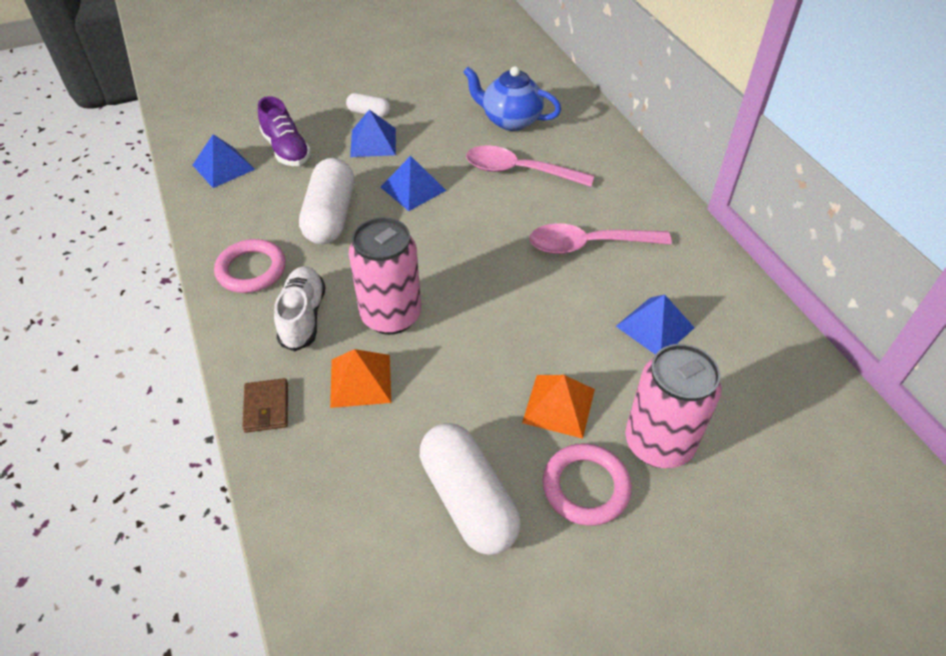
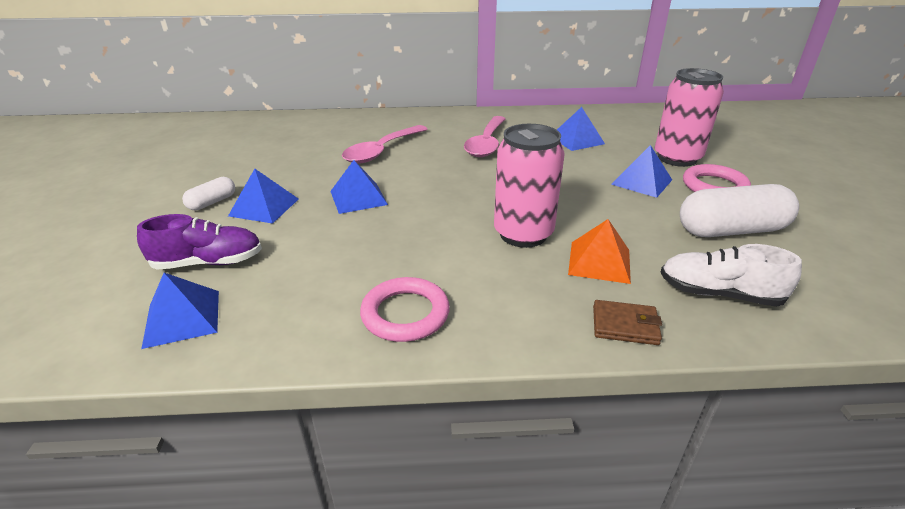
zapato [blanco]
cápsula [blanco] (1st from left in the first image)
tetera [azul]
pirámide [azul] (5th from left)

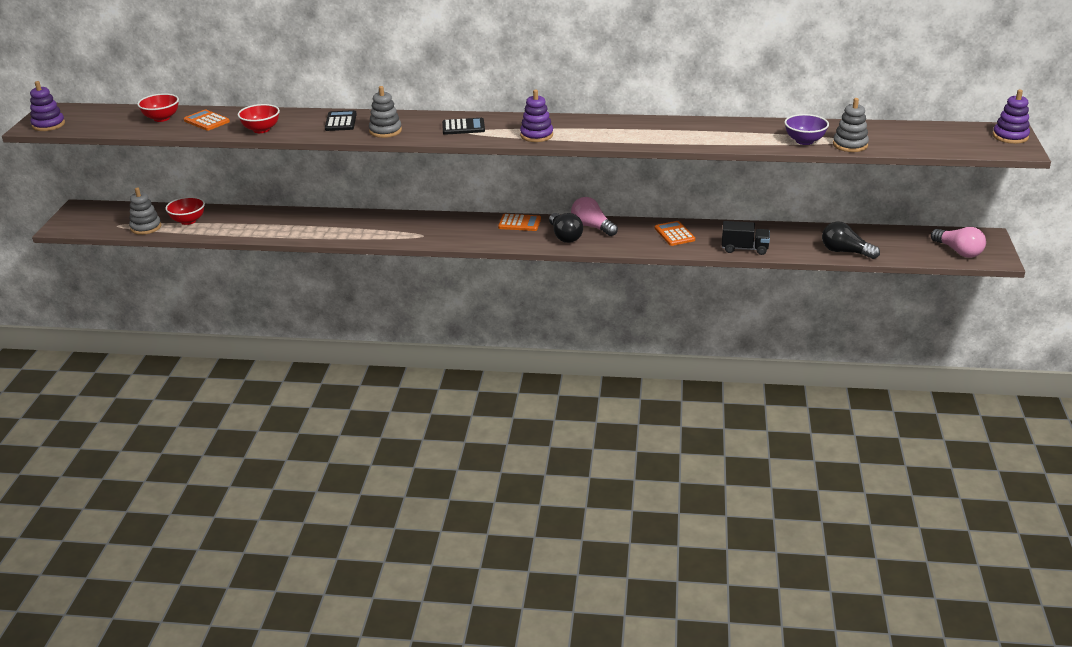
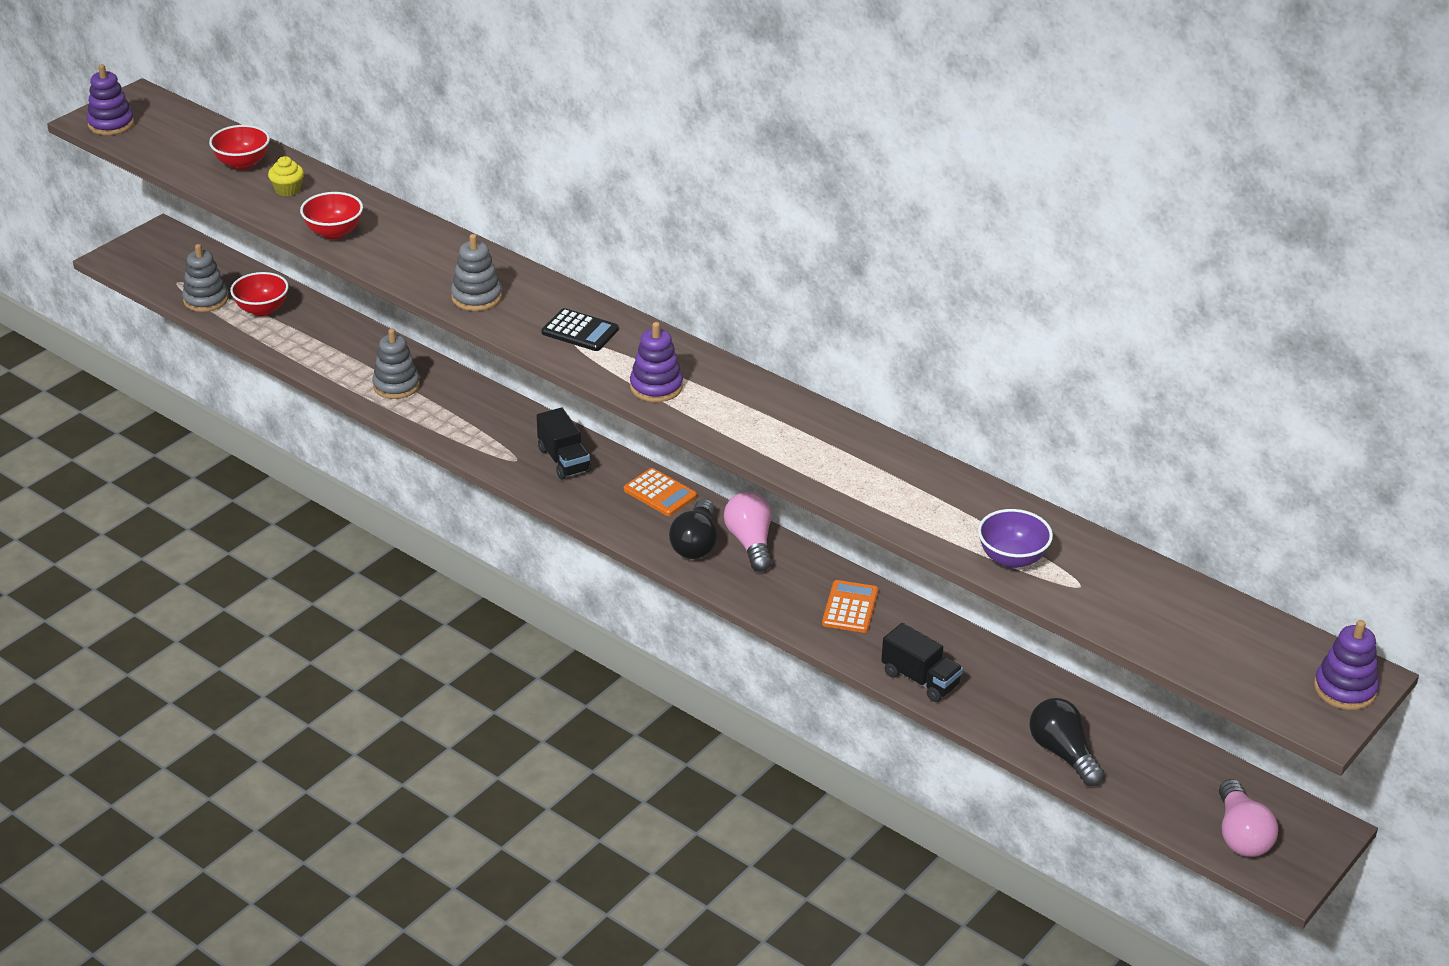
magdalena [amarillo]
calculadora [negro] (1st from left in the first image)
juguete apilable [gris] (2nd from left)
camión [negro] (1st from left)

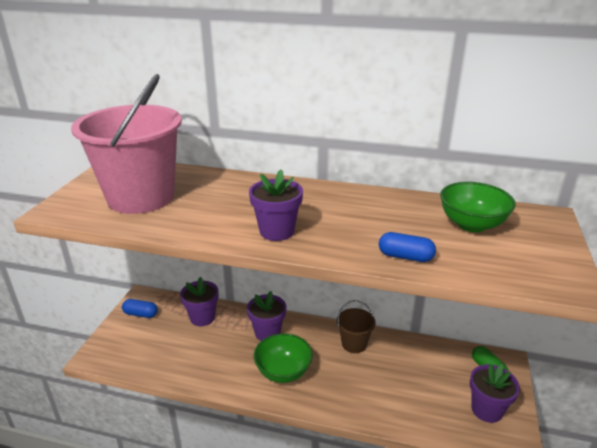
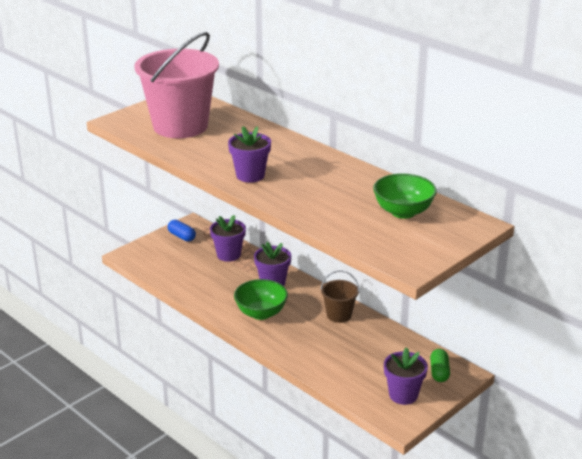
cápsula [azul] (2nd from left in the first image)

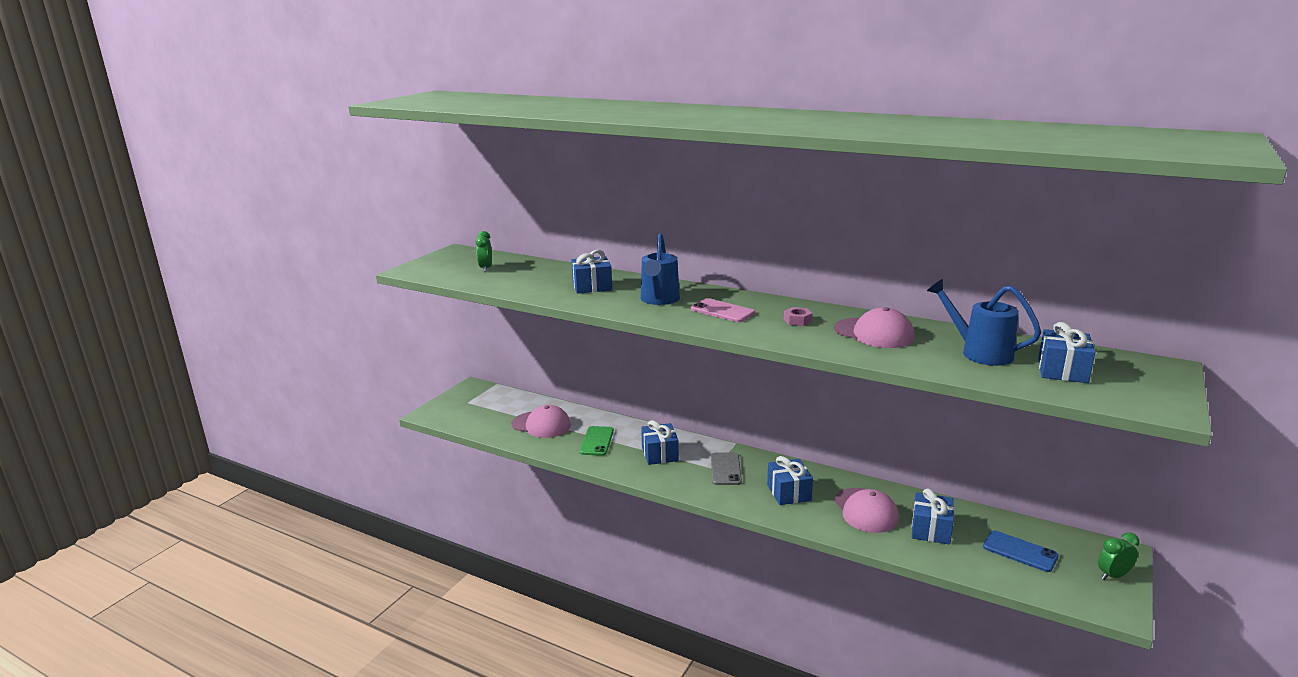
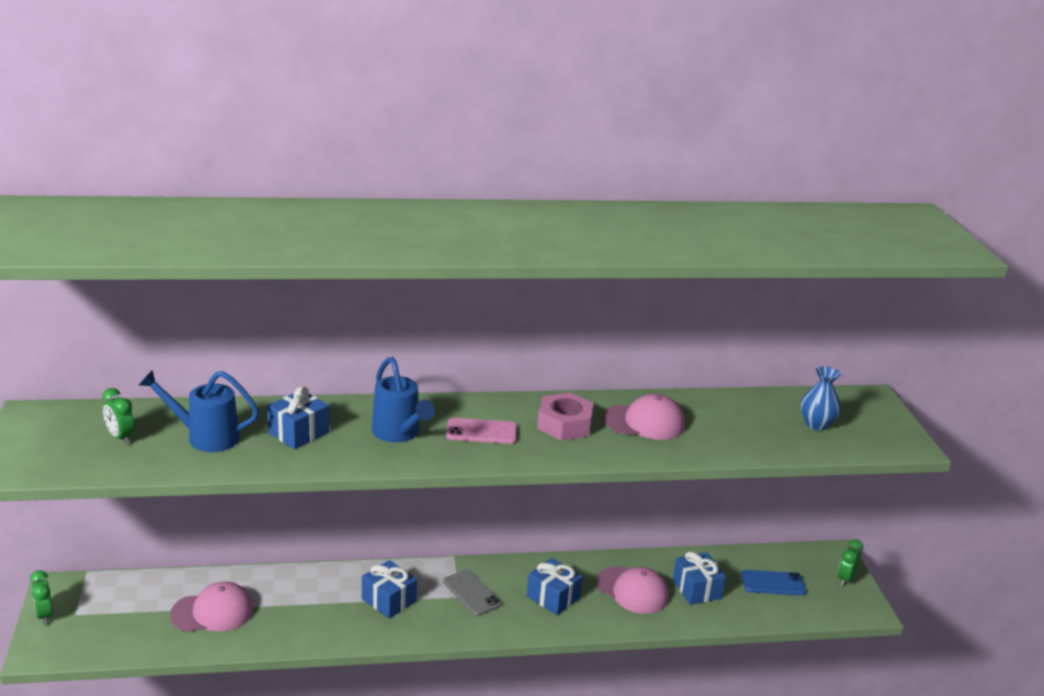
móvil [verde]
tuerca [rosa]
regadera [azul] (1st from left)
florero [azul]
despertador [verde] (1st from left)

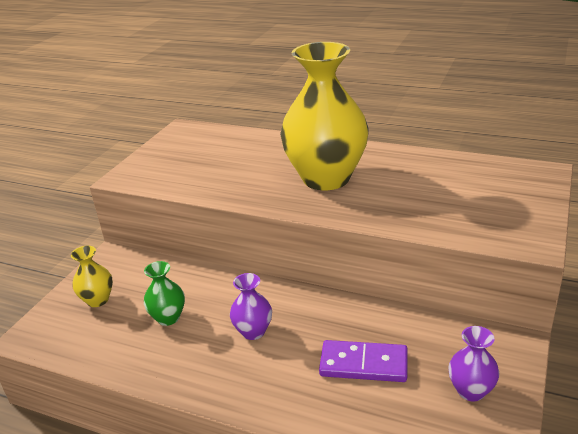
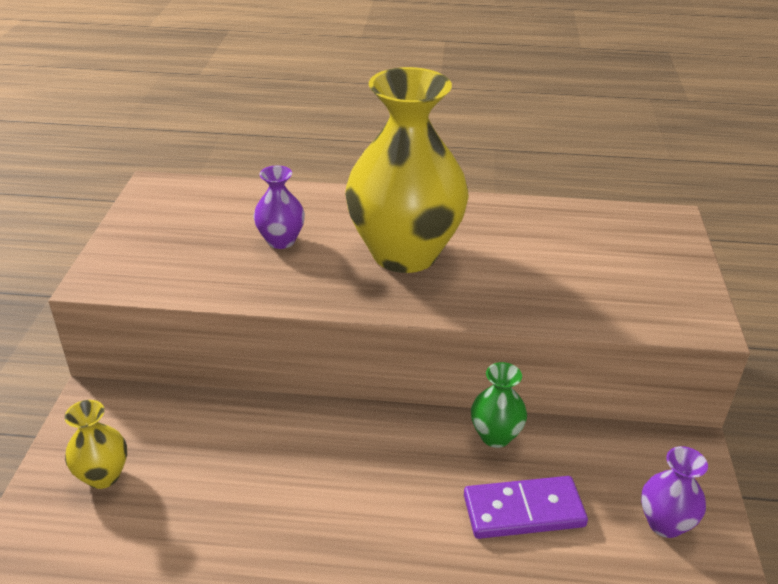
florero [verde]
florero [morado] (1st from left)

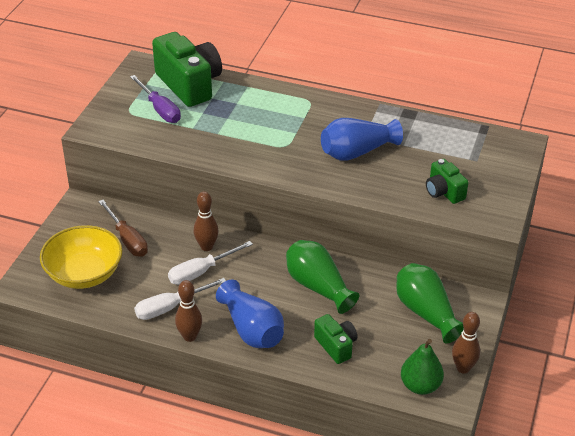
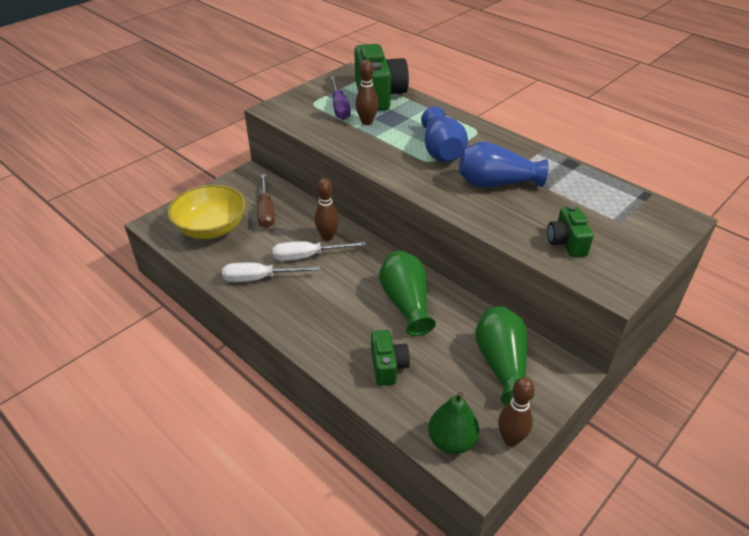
bolo [marrón] (2nd from left)
florero [azul] (1st from left)

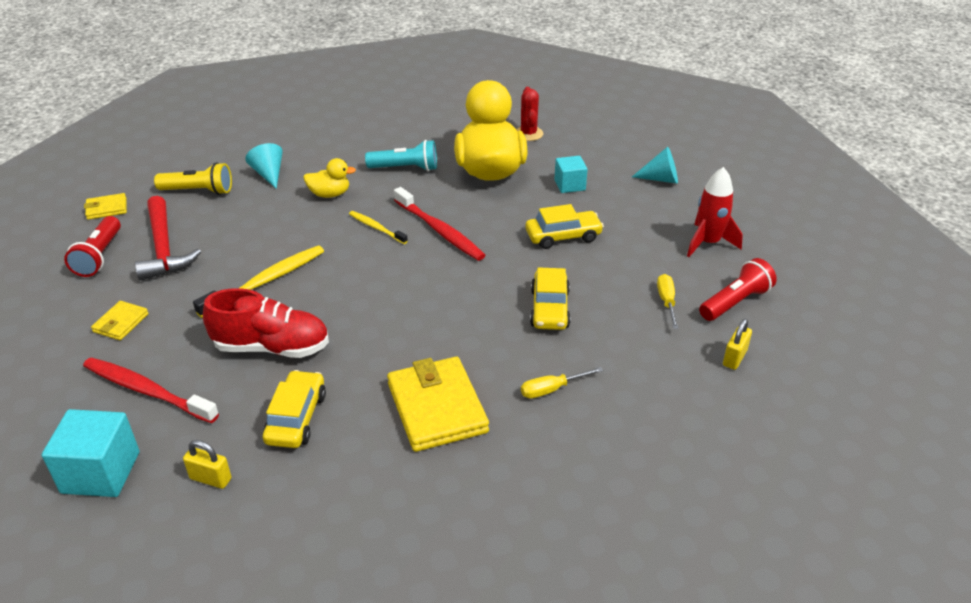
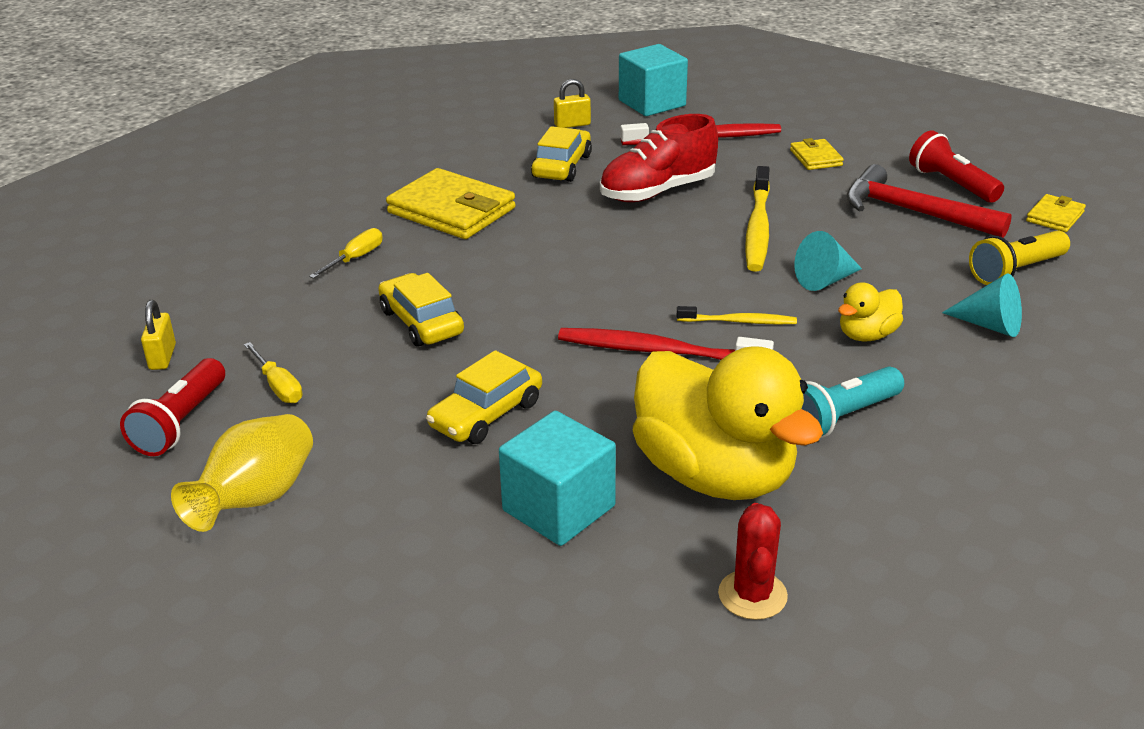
coche [amarillo] (3rd from left)
cactus [rojo]
cubo [turquesa] (1st from left)
cono [turquesa] (1st from left)
florero [amarillo]

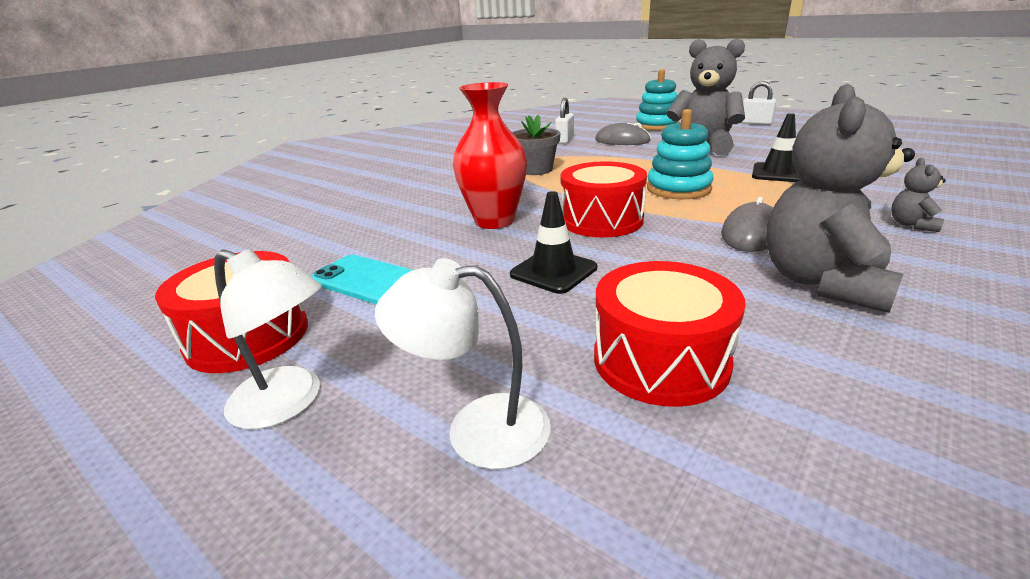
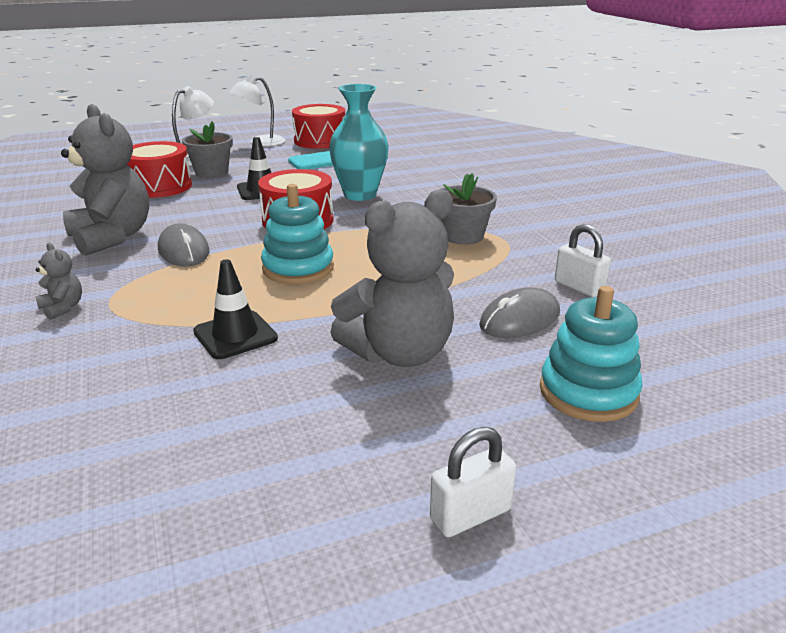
florero [turquesa]
maceta [gris] (1st from left)

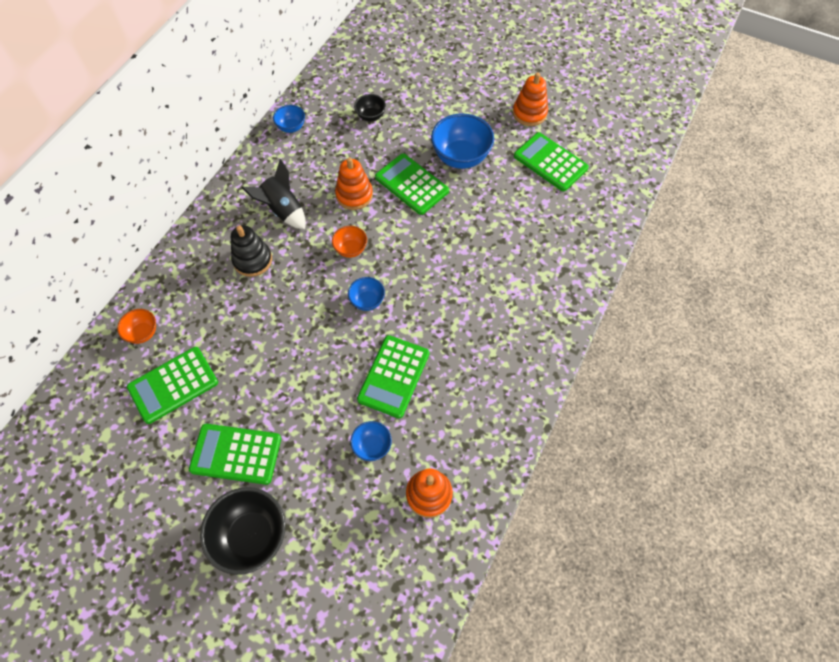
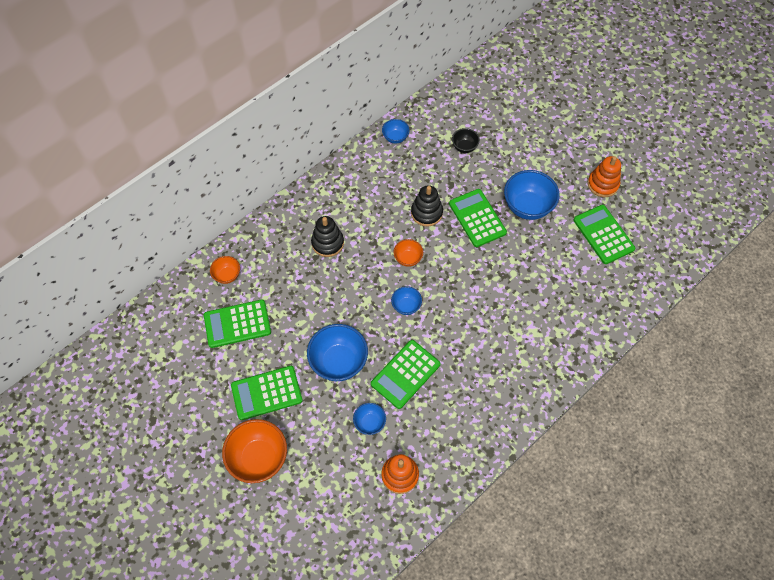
calculadora [verde] (2nd from left)
cuenco [naranja] (2nd from left)
cohete [negro]
juguete apilable [negro] (2nd from left)
cuenco [azul] (1st from left)

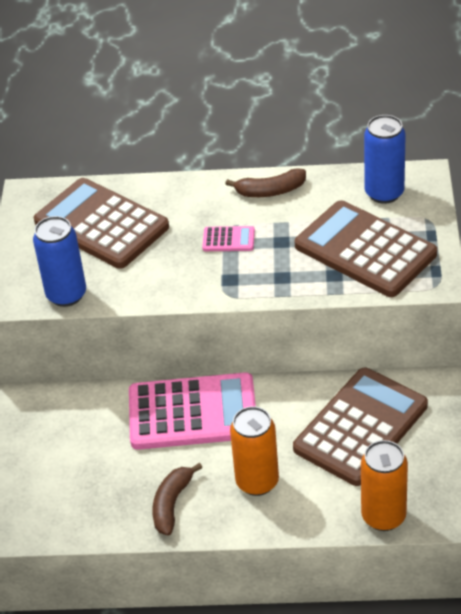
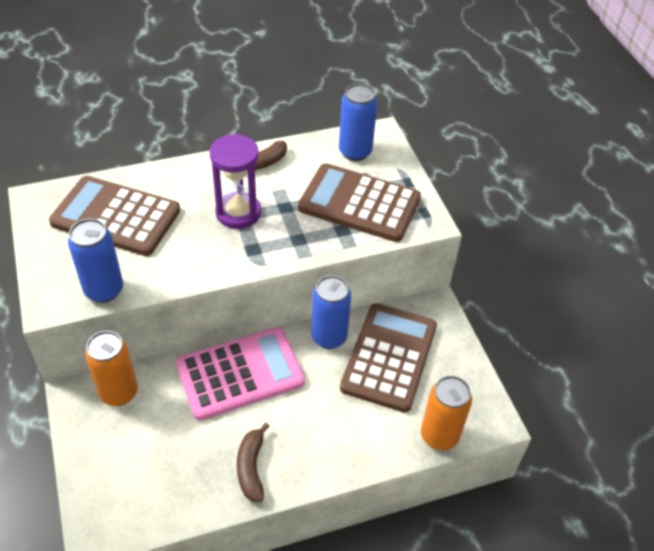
reloj de arena [morado]
lata [naranja] (1st from left)
lata [azul] (2nd from left)

